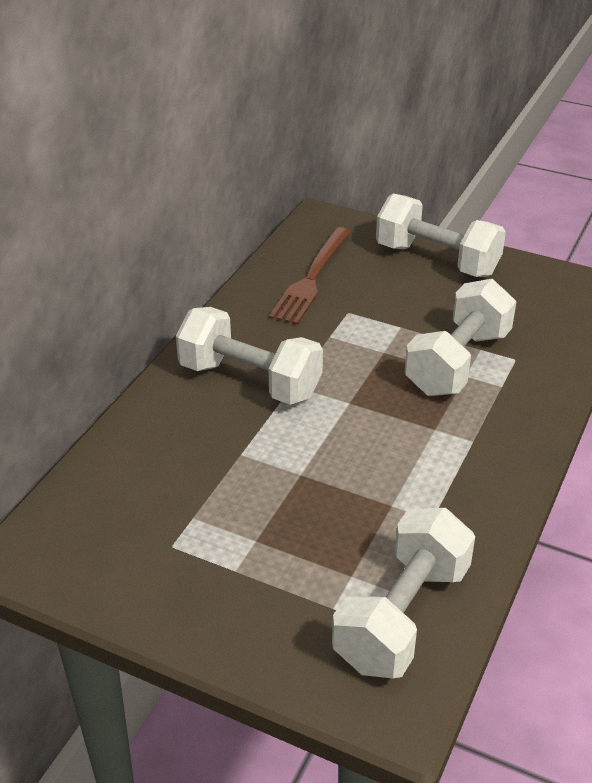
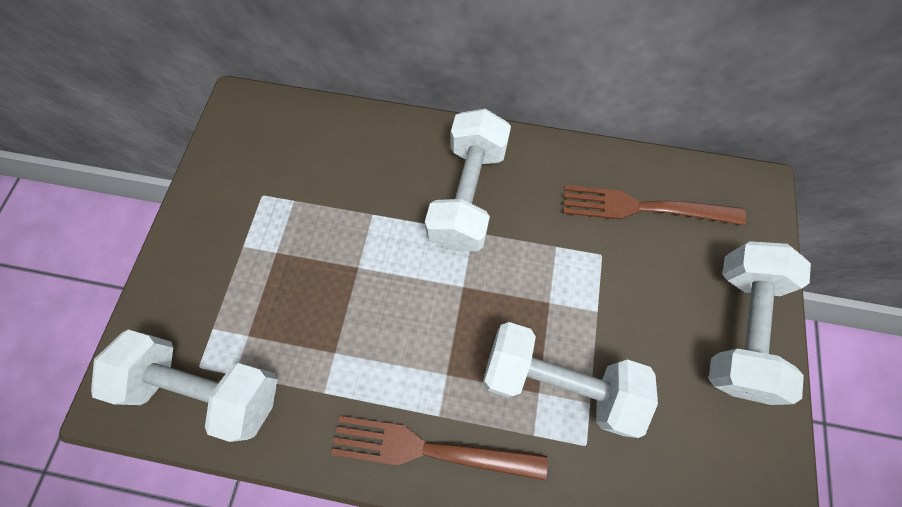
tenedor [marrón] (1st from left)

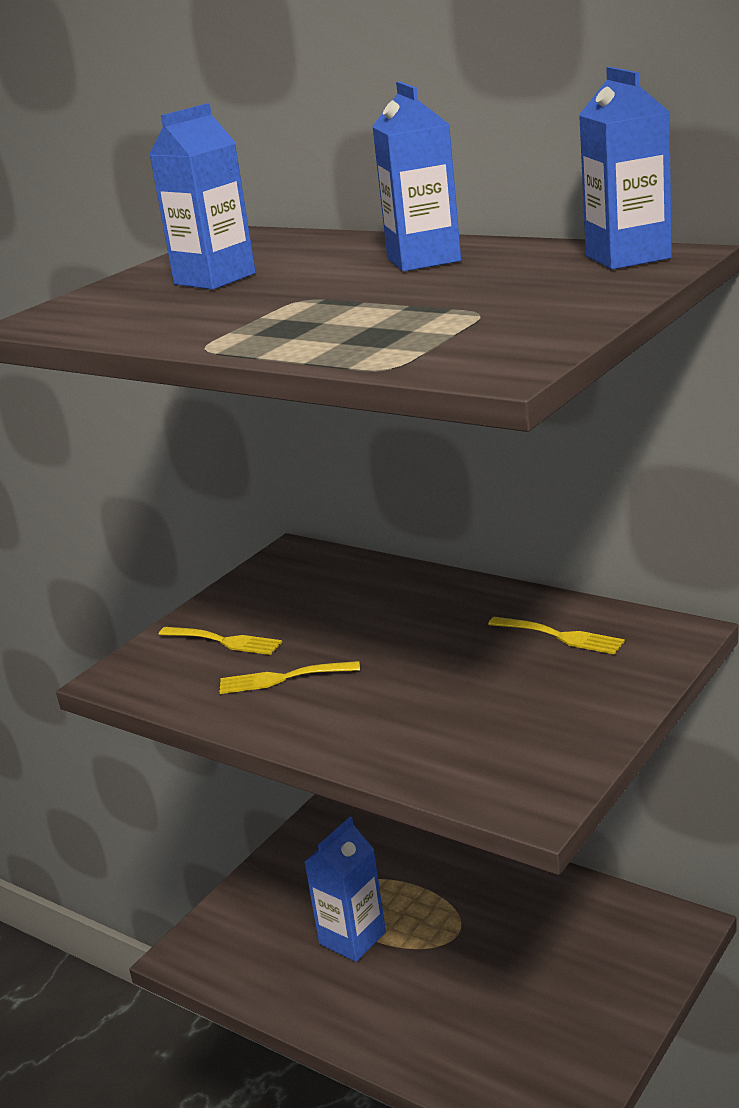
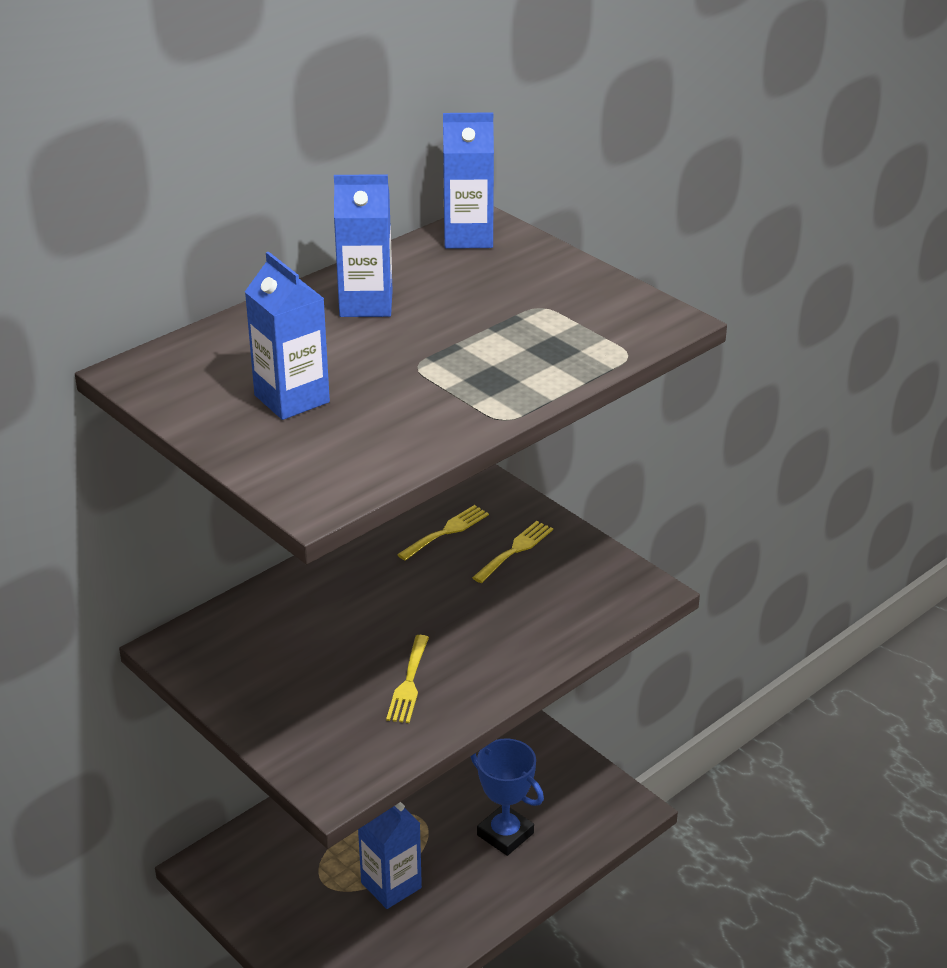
tenedor [amarillo] (3rd from left)
trofeo [azul]

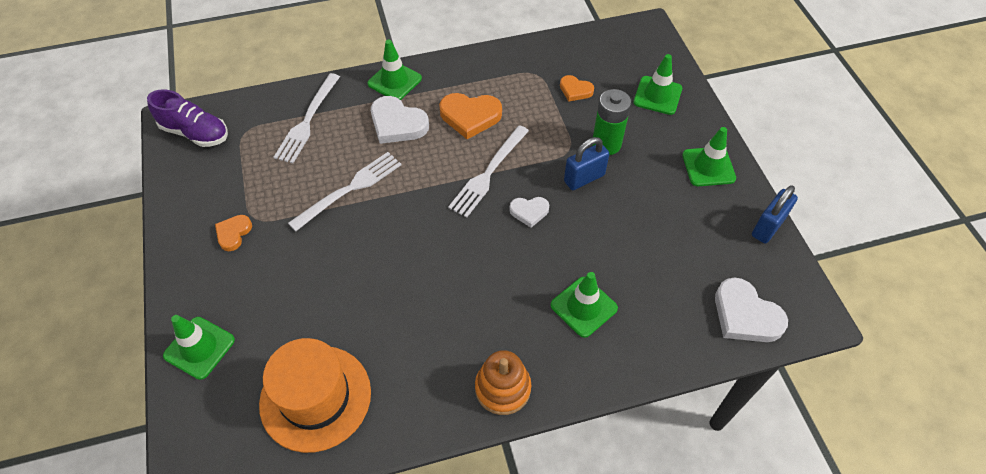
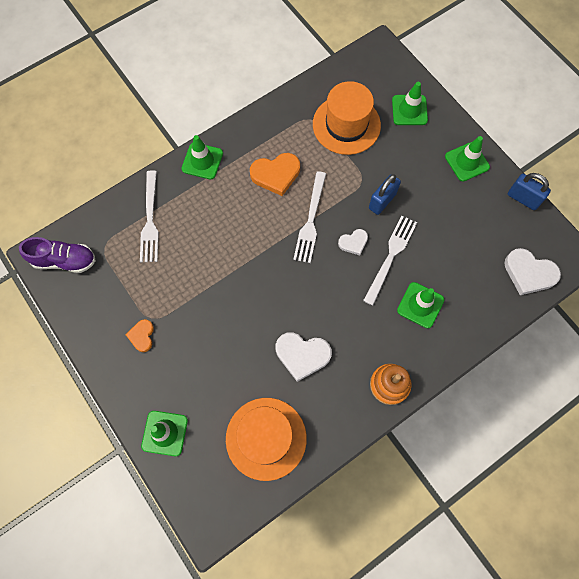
tenedor [blanco] (3rd from left)
corazón [blanco] (1st from left)
sombrero [naranja] (2nd from left)
pila [verde]
candado [azul] (2nd from left)

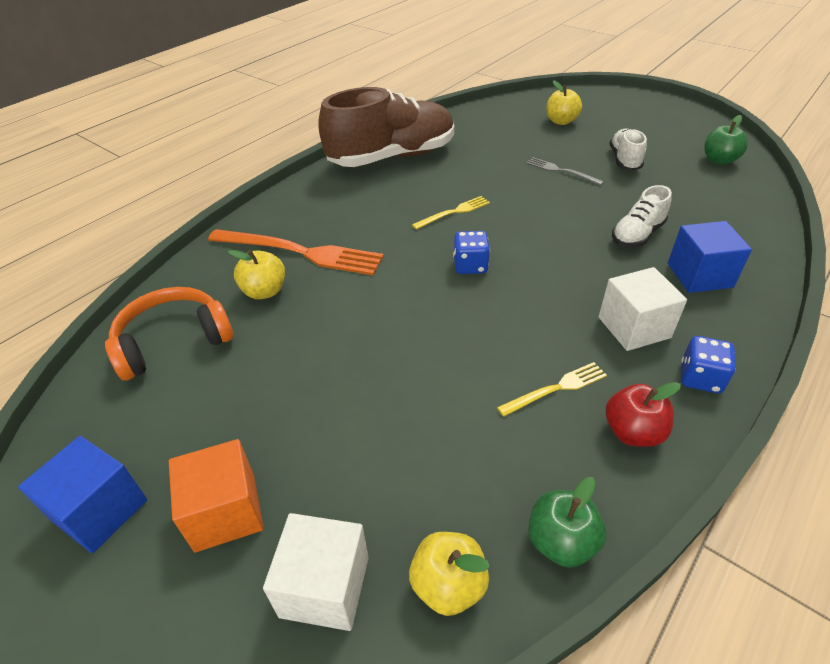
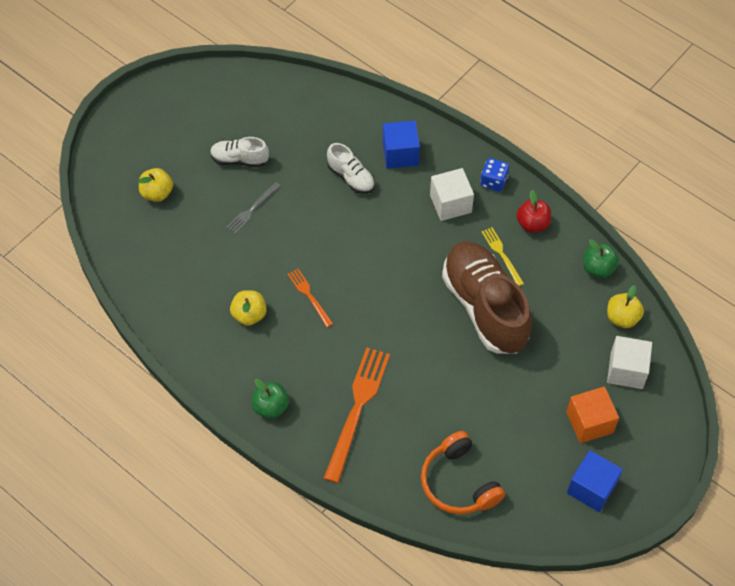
manzana [amarillo] (2nd from left)
zapato [marrón]
tenedor [naranja] (1st from left)
dado [azul] (1st from left in the first image)
manzana [verde] (1st from left)

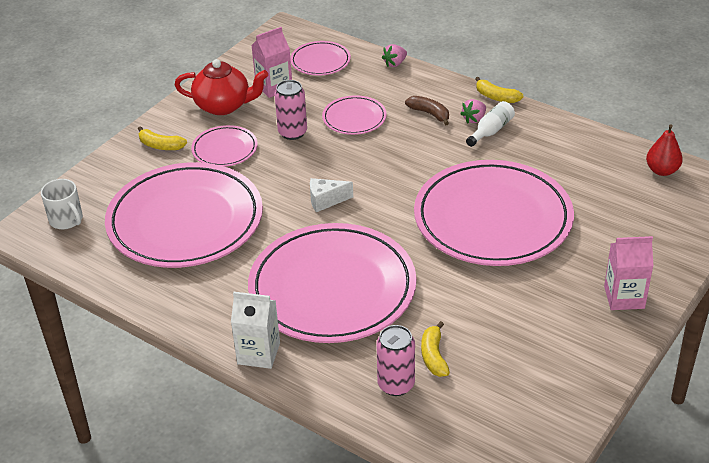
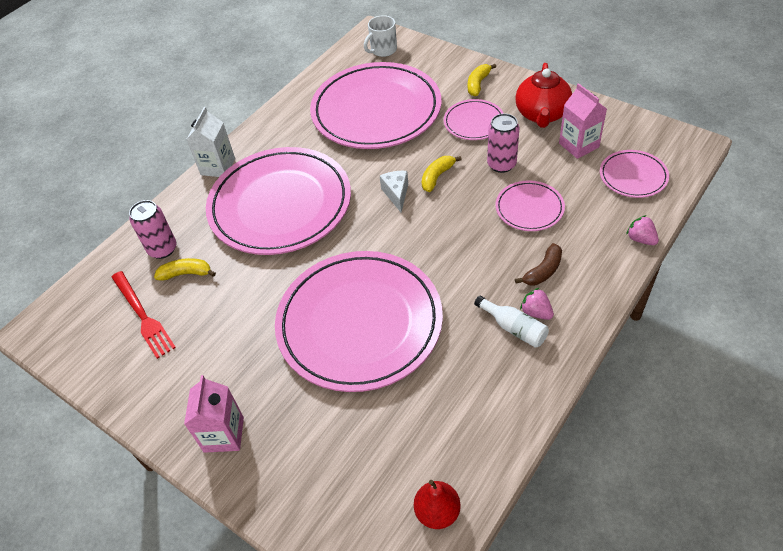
plátano [amarillo] (2nd from left)
tenedor [rojo]

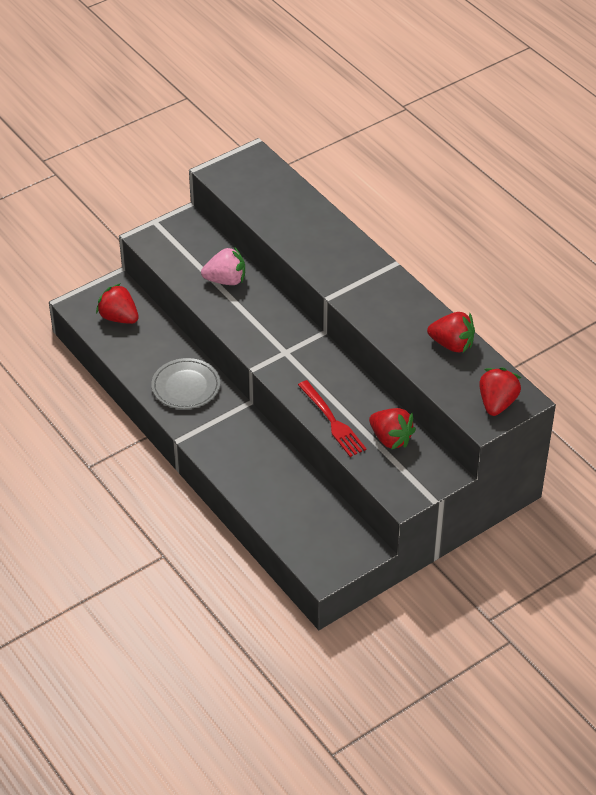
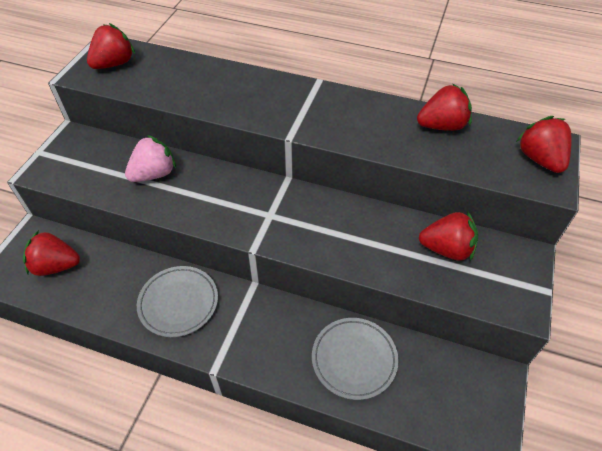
tenedor [rojo]
fresa [rojo] (2nd from left)
plato [gris] (2nd from left)

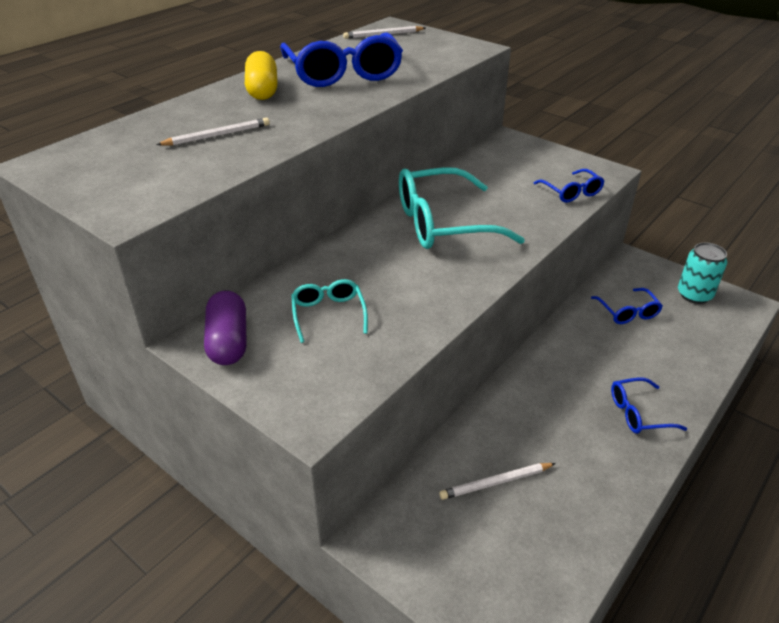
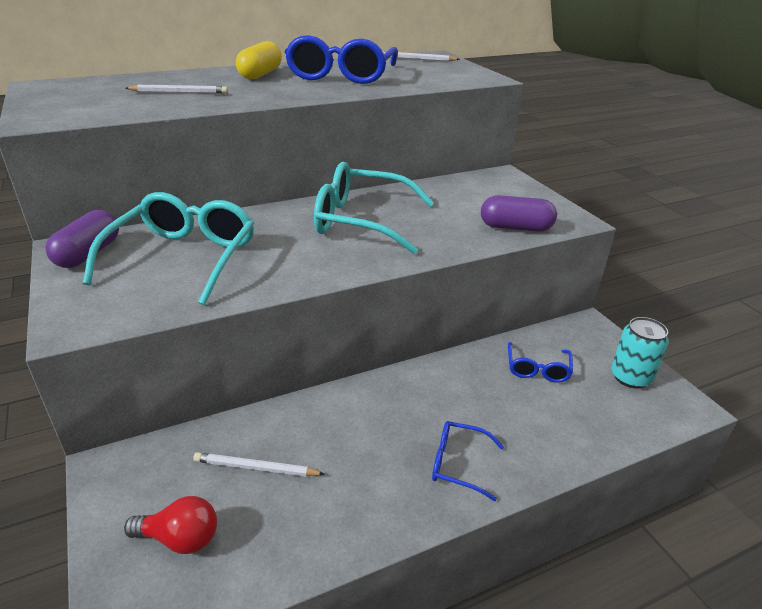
gafas [turquesa] (1st from left)
cápsula [morado] (2nd from left)
bombilla [rojo]

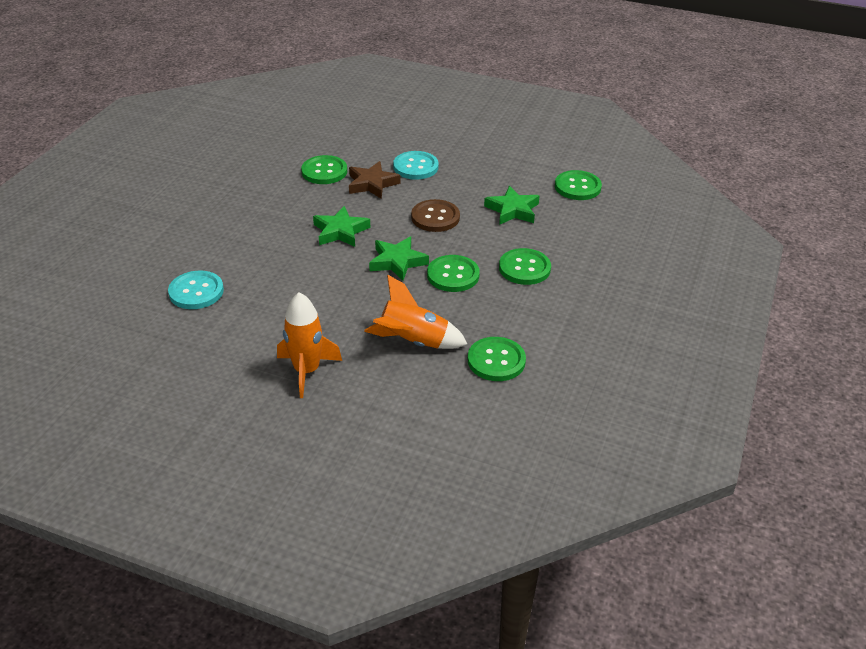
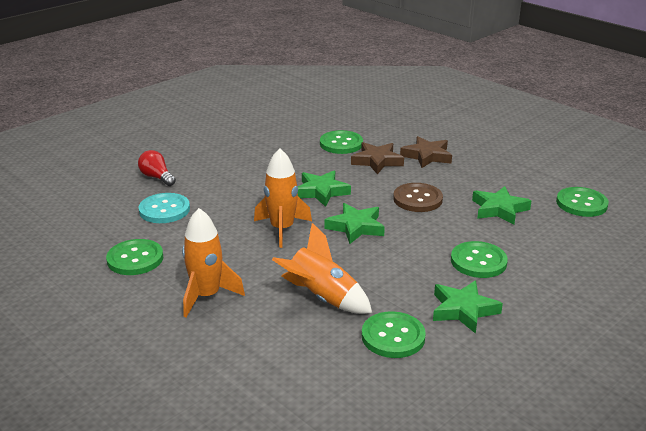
estrella [marrón] (2nd from left)
botón [verde] (1st from left)
bombilla [rojo]
cohete [naranja] (2nd from left)
estrella [verde] (3rd from left)

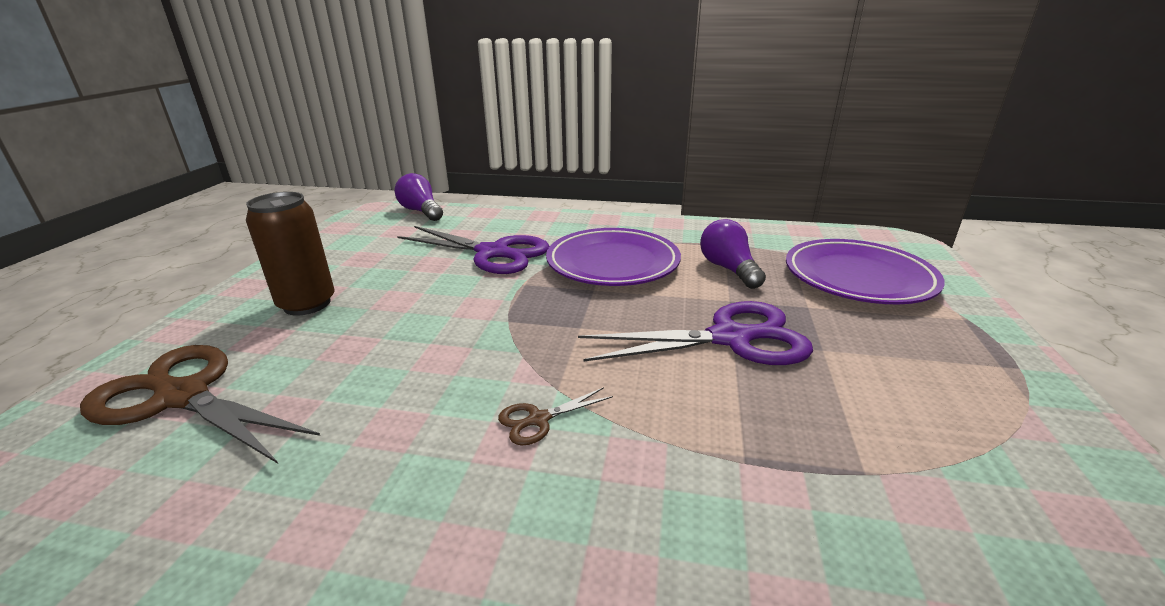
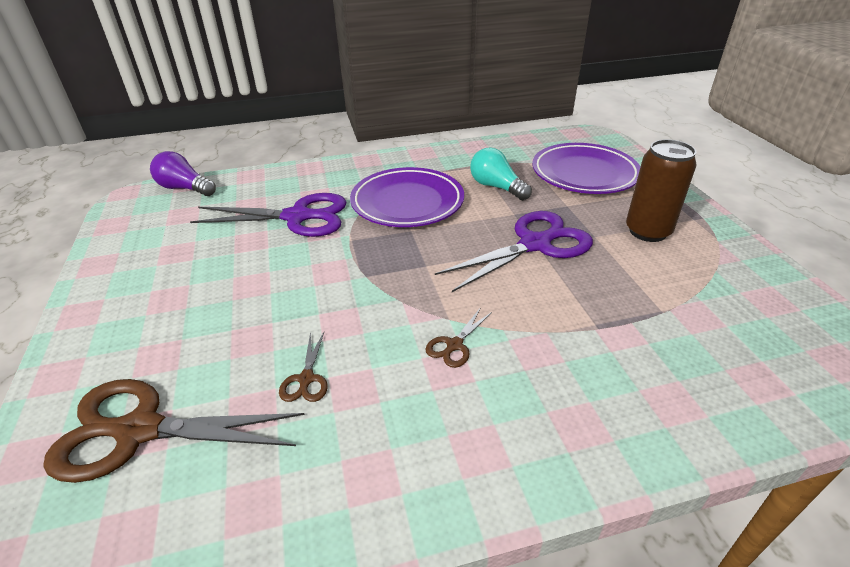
lata [marrón]
bombilla [turquesa]
tijeras [marrón] (2nd from left)

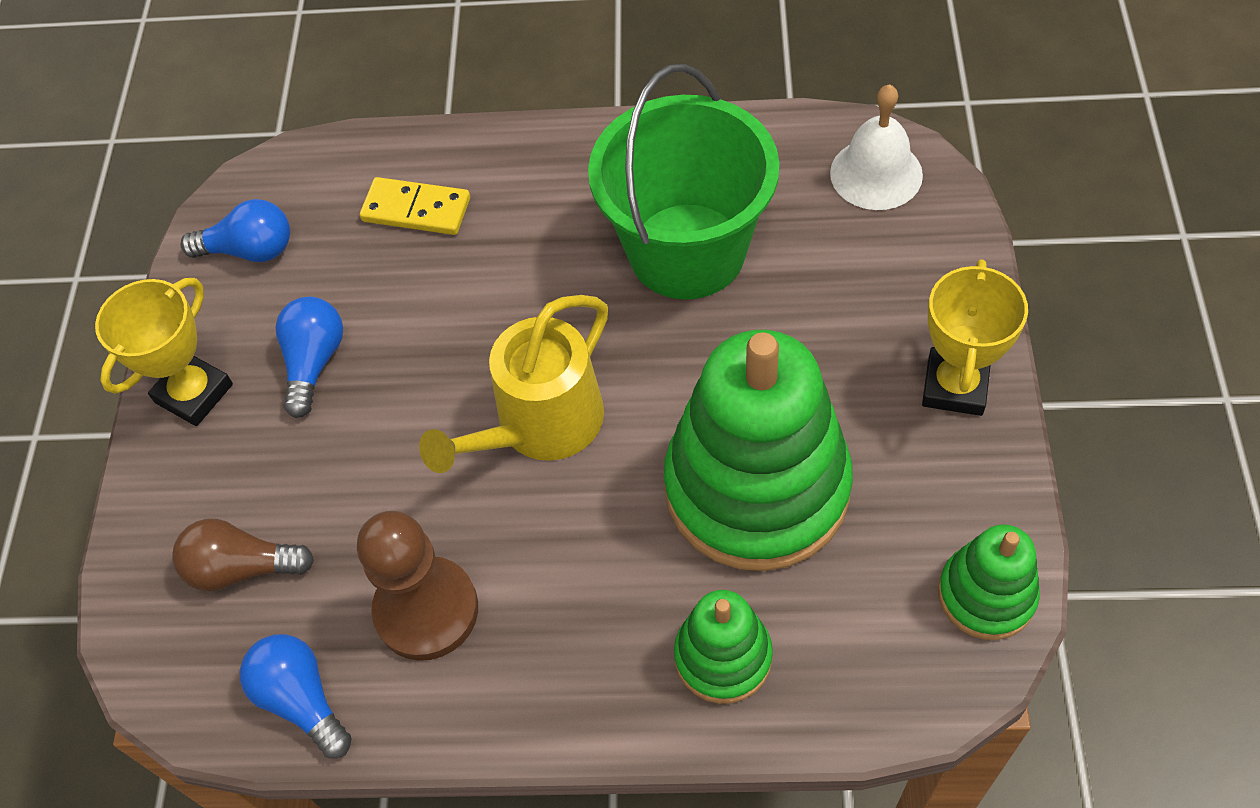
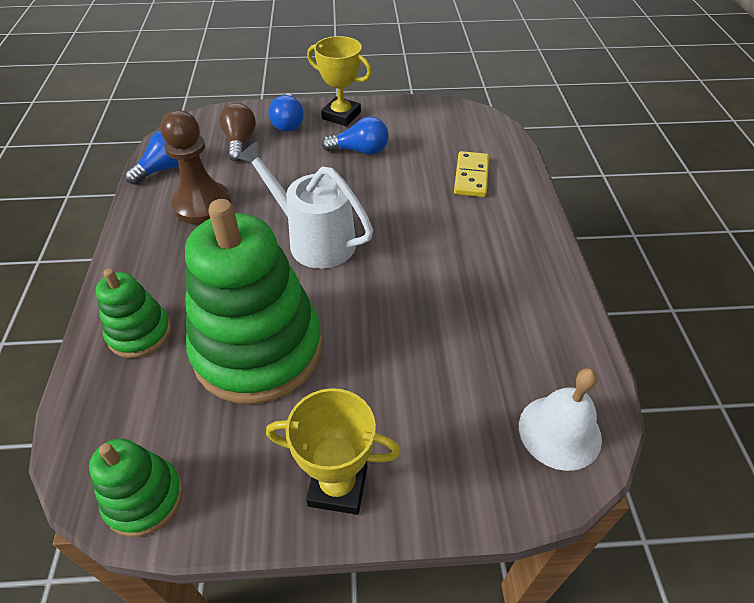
bombilla [azul] (2nd from left)
regadera [blanco]
balde [verde]

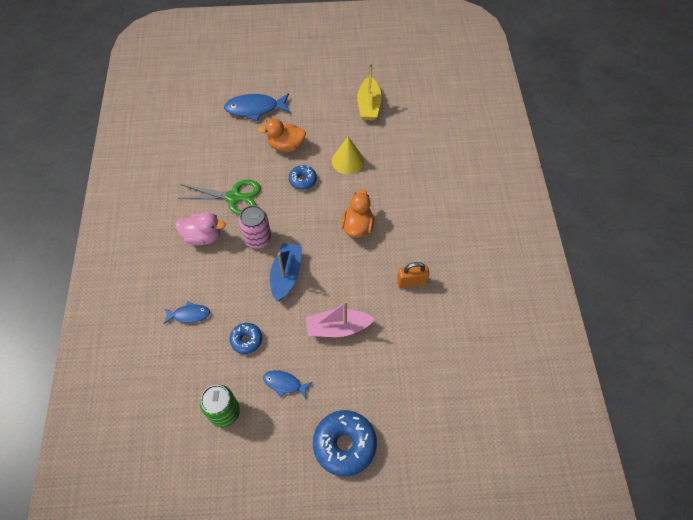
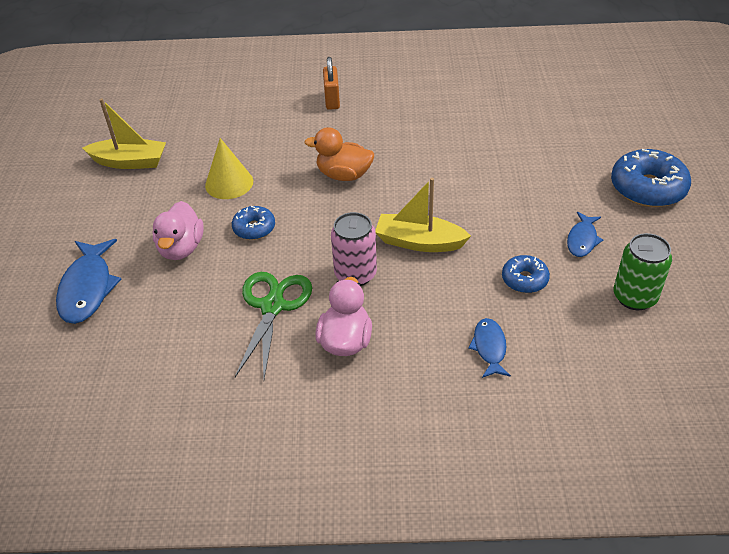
pato [rosa] (1st from left)
barco [amarillo] (2nd from left)
barco [rosa]
candado [naranja]

